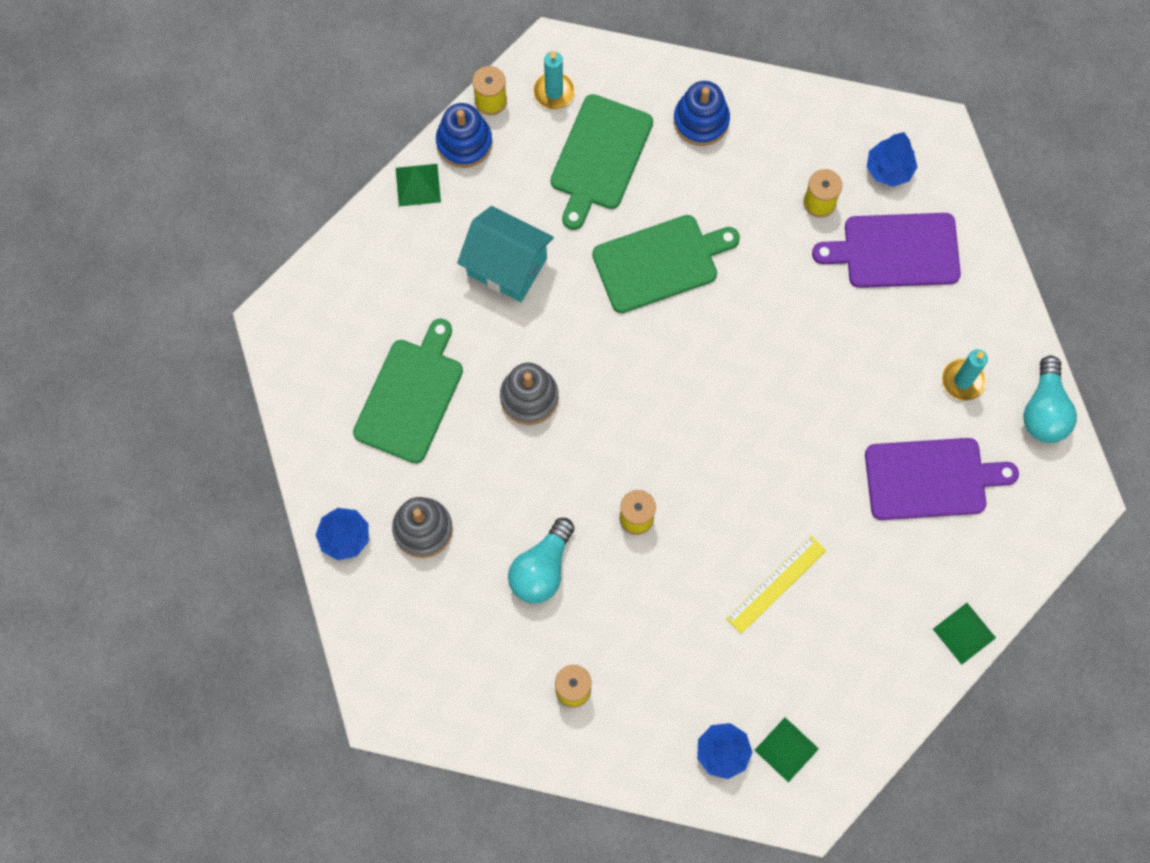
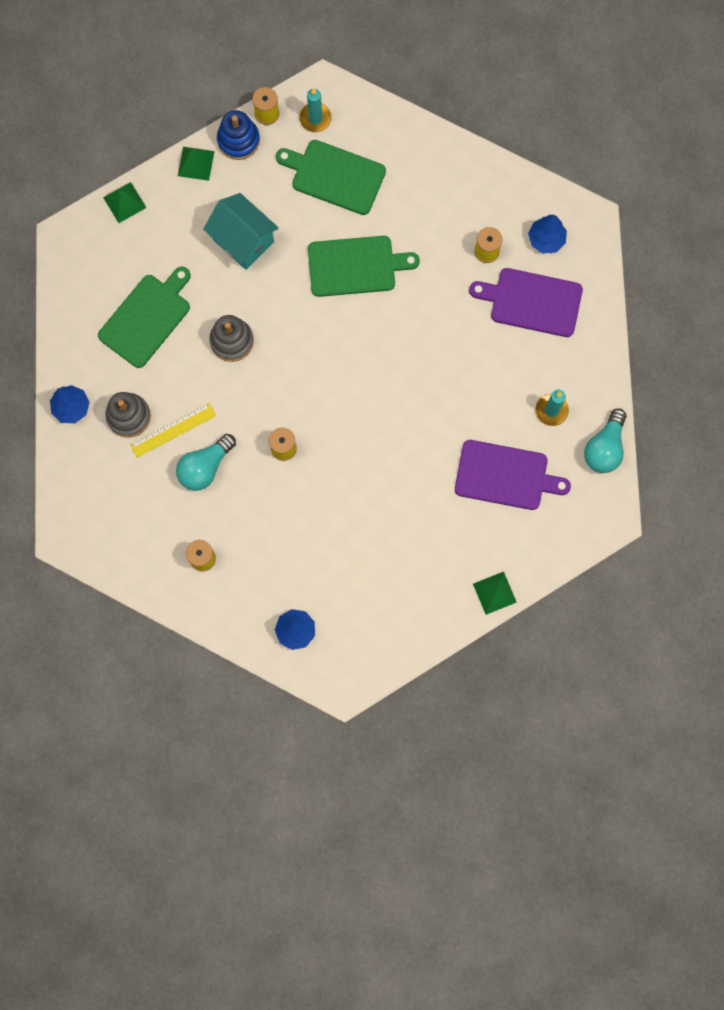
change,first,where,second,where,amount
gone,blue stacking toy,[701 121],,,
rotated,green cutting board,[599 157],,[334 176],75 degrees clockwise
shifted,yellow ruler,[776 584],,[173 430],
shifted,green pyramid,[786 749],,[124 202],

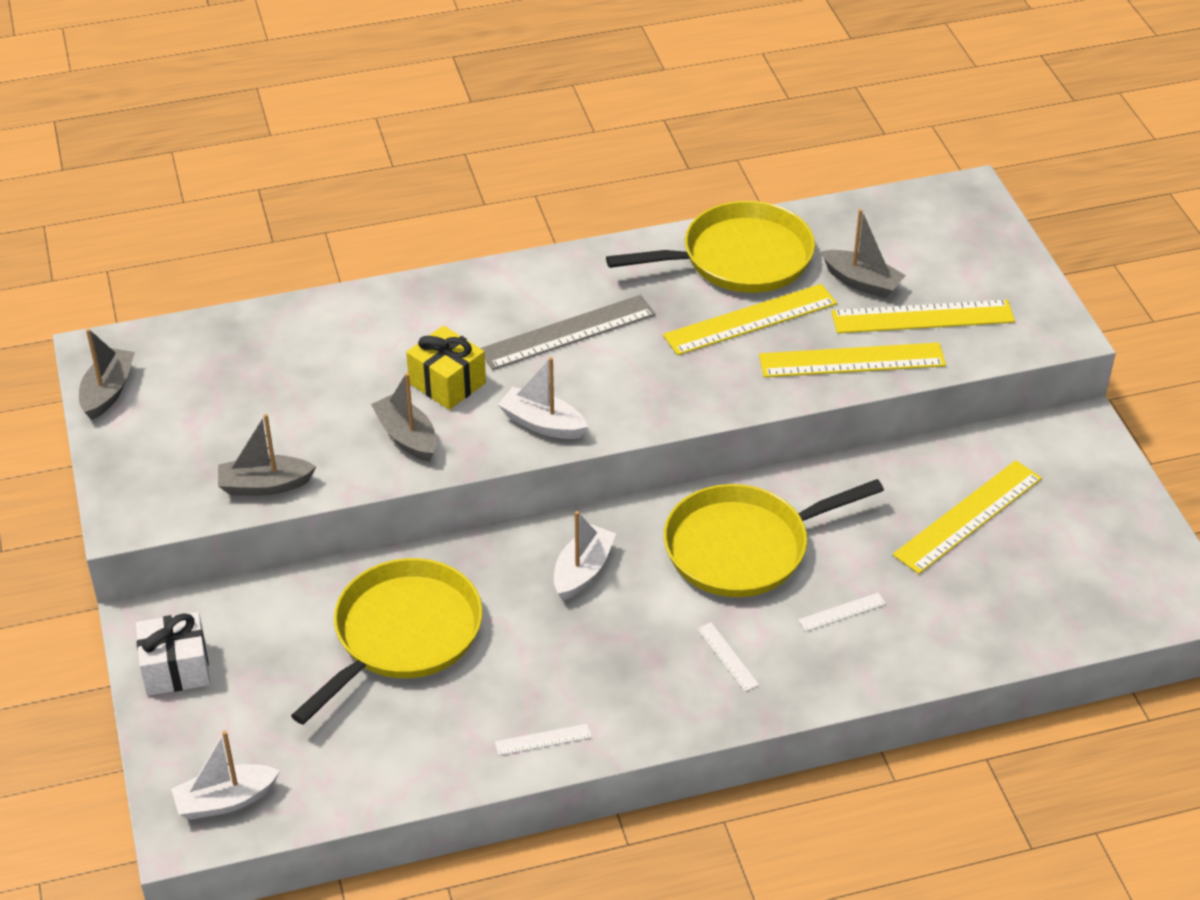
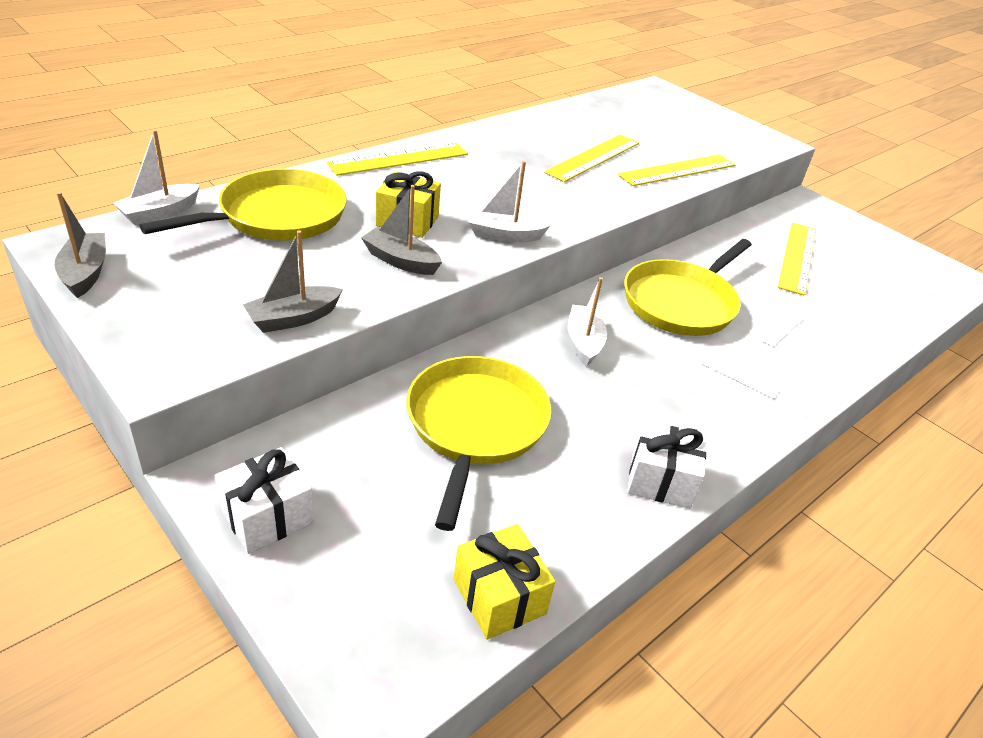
change,first,where,second,where,amount
shifted,yellow pan,[740 258],,[277 216],
gone,grey boat,[862 282],,,
gone,grey ruler,[567 332],,,
shifted,yellow ruler,[922 317],,[399 159],
swapped,white ruler,[543 739],white gift,[660 480],
shifted,white boat,[225 800],,[160 213],
new,,,yellow gift,[499 596],

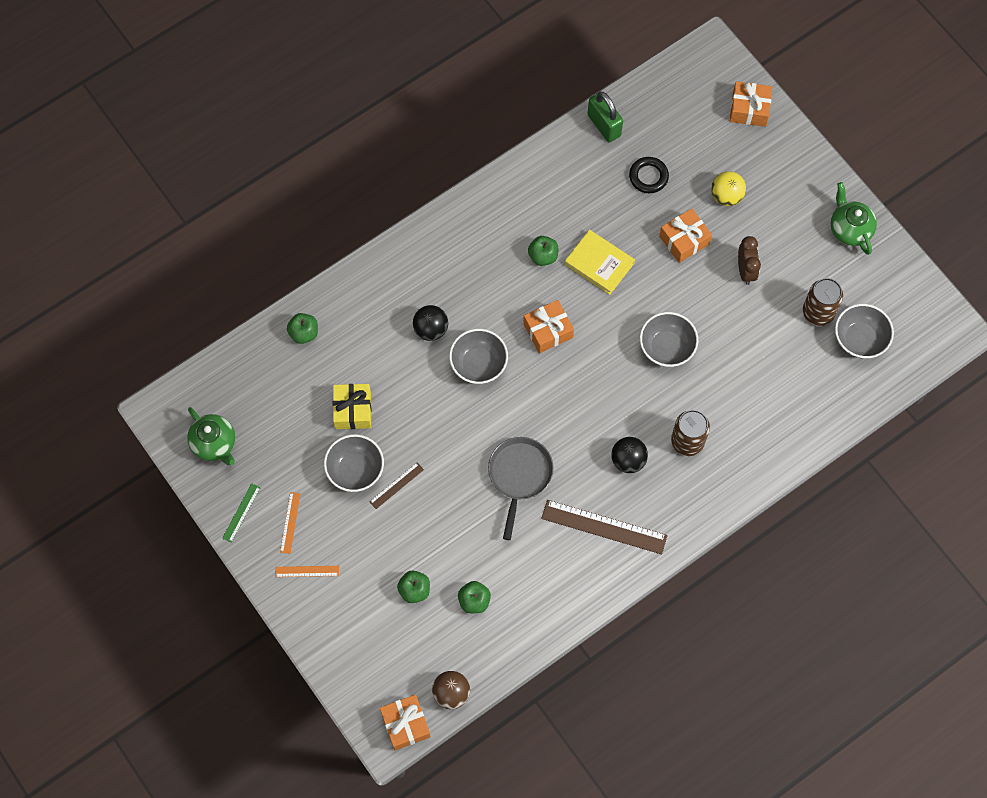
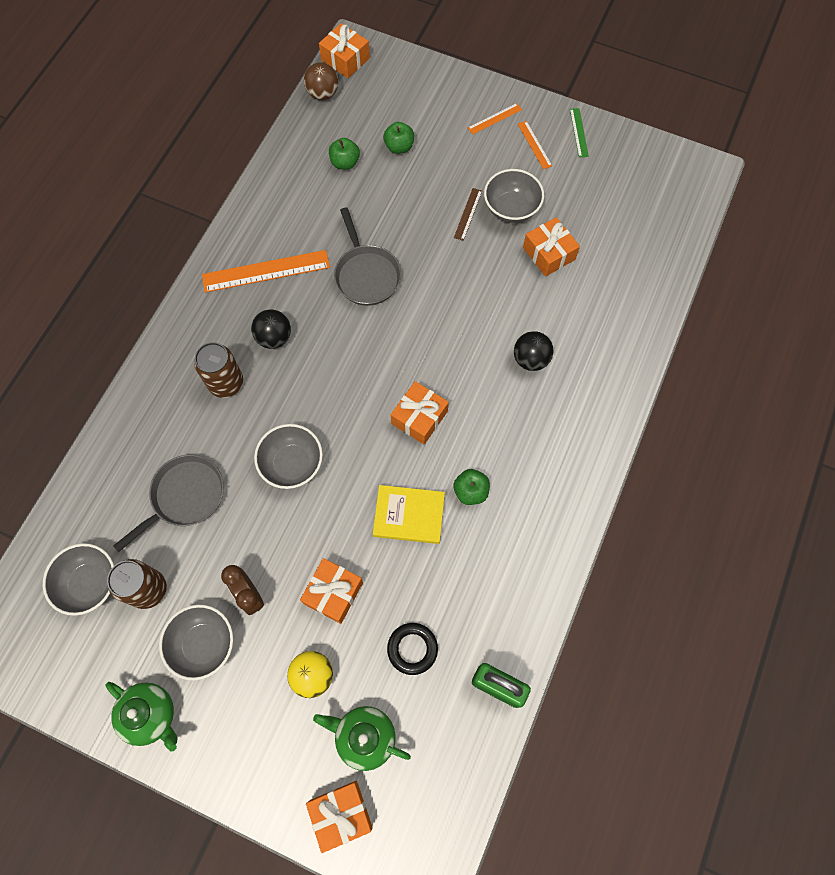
change,first,where,second,where,amount
gone,green apple,[304 333],,,
shifted,grey bowl,[478 364],,[203 644],
repainted,yellow gift,[353 410],orange gift,[548 253],
shifted,green teapot,[214 444],,[364 736],
repainted,brown ruler,[604 527],orange ruler,[266 271],
new,,,grey pan,[184 497],

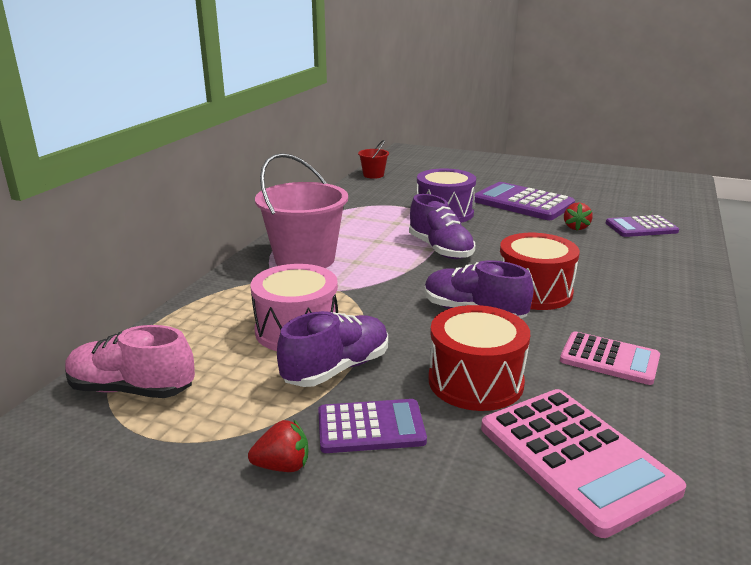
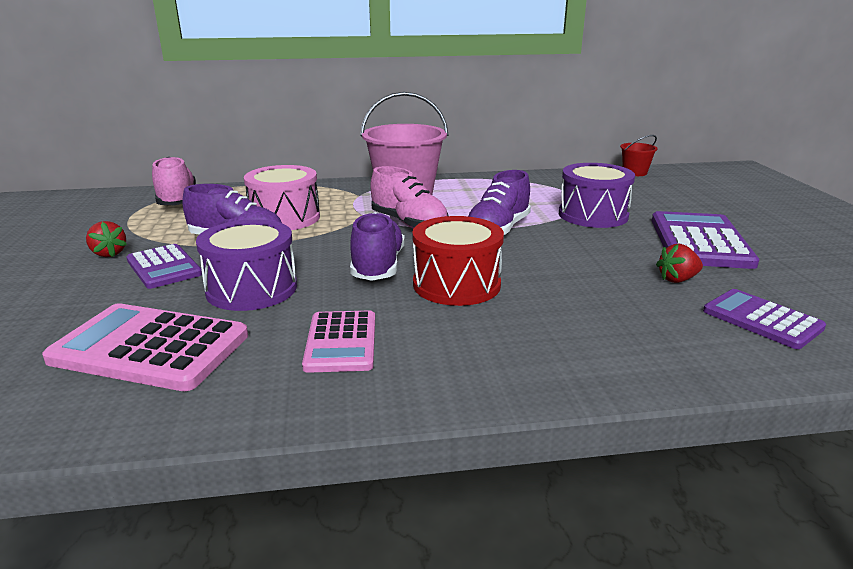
change,first,where,second,where,amount
repainted,red drum,[475 381],purple drum,[252 289],
rotated,pink calculator,[576 458],,[150 348],75 degrees clockwise
new,,,pink shoe,[409 224],

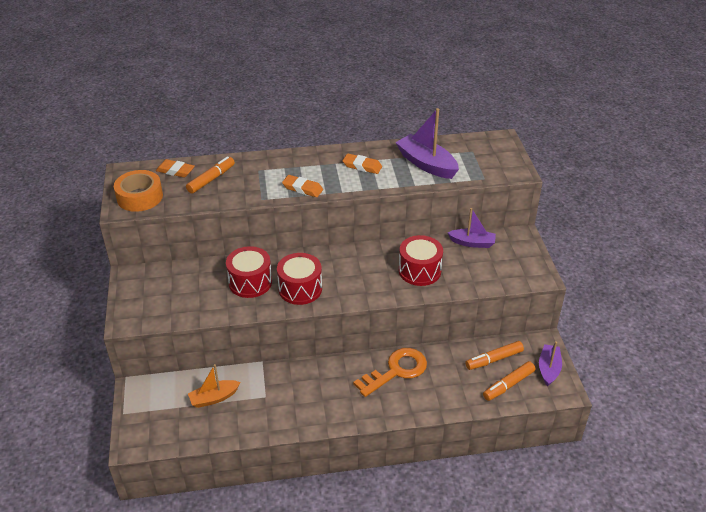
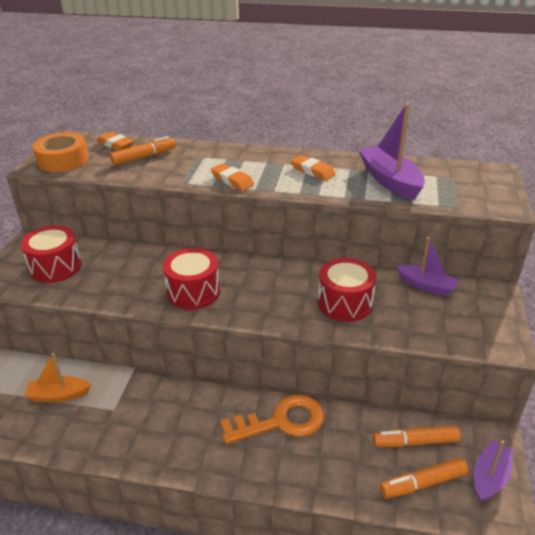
change,first,where,second,where,amount
shifted,red drum,[250 282],,[55 267],

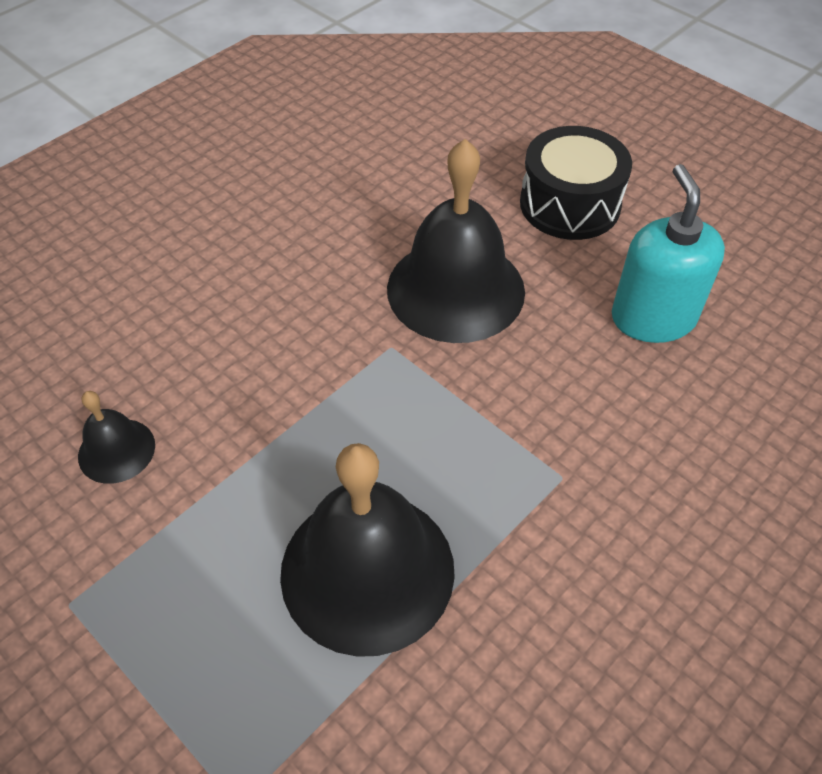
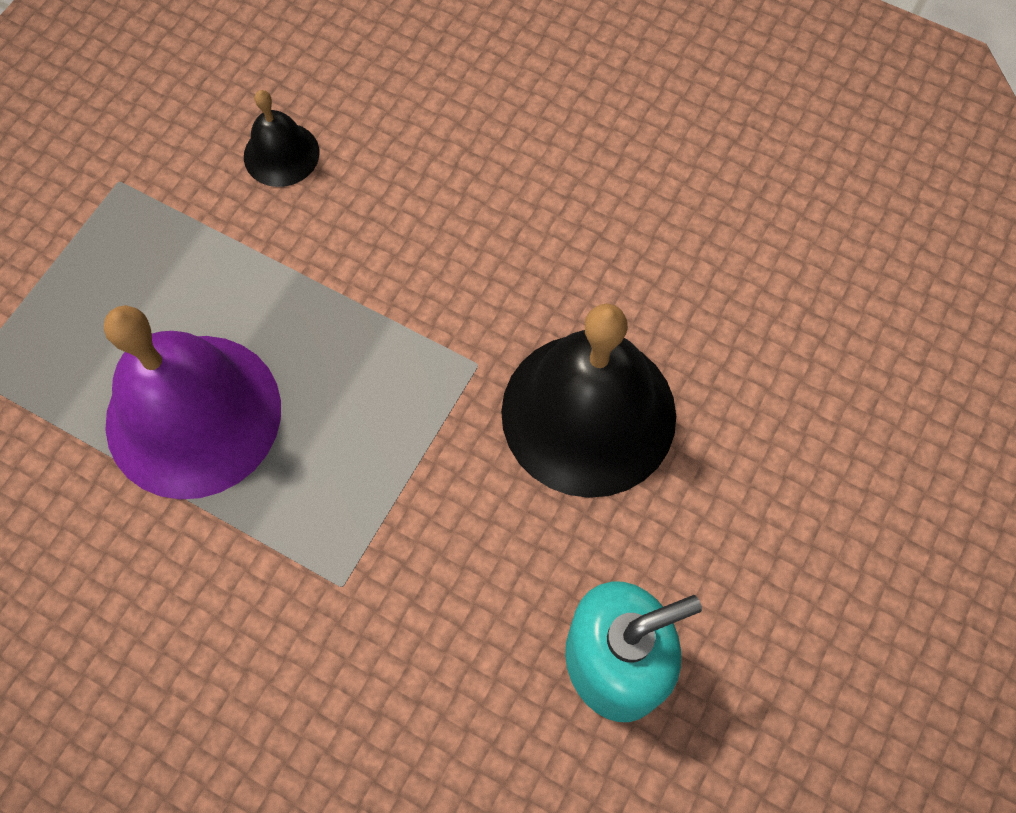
change,first,where,second,where,amount
gone,black drum,[570 204],,,
repainted,black bell,[367 570],purple bell,[193 415],

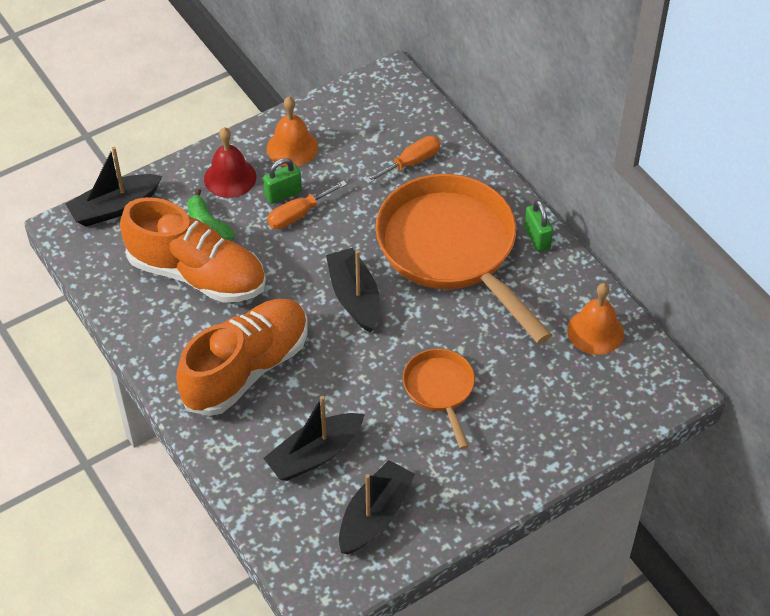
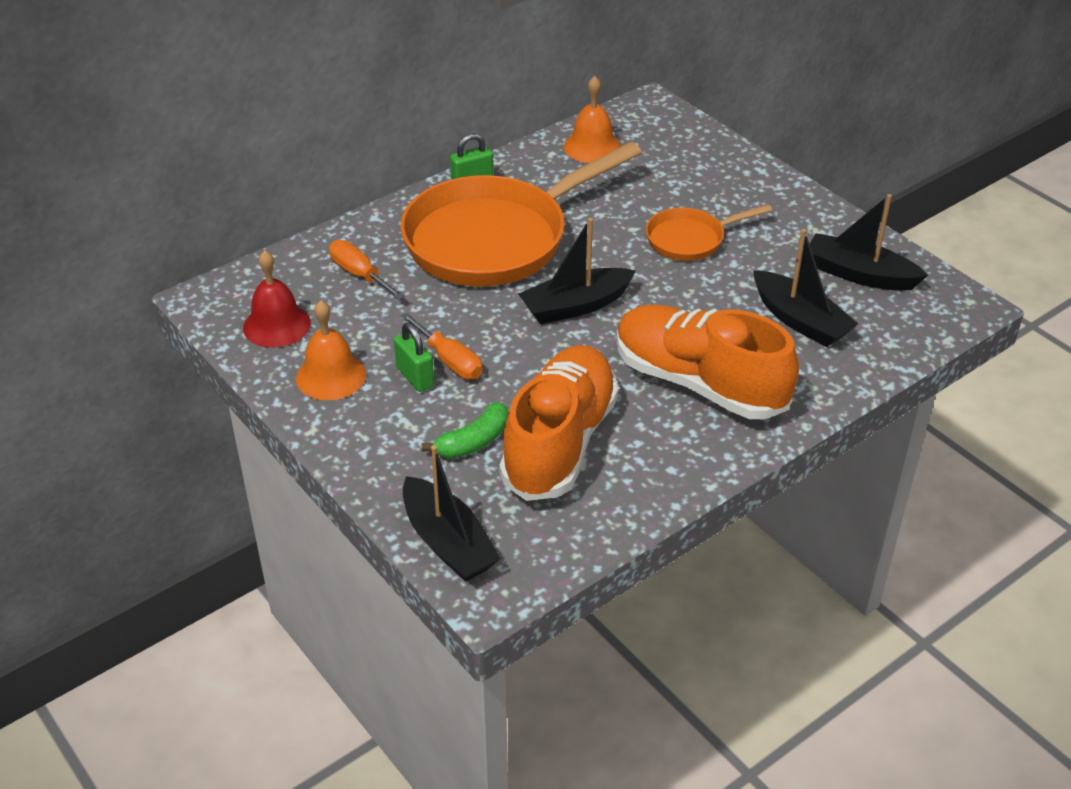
change,first,where,second,where,amount
shifted,red bell,[230 178],,[277 325],

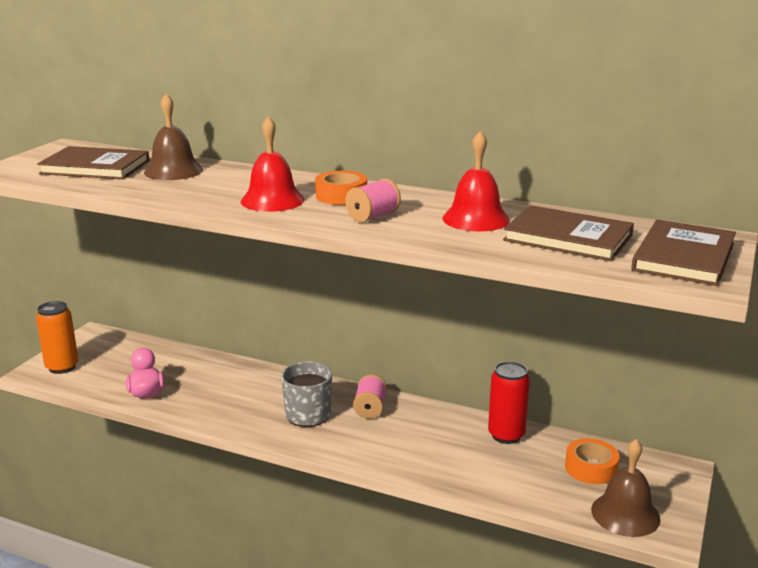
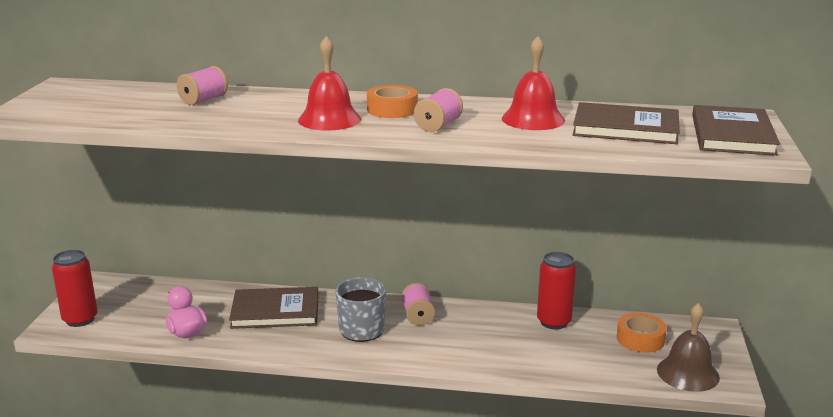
change,first,where,second,where,amount
swapped,brown bell,[173 171],pink spool,[203 100],
shifted,brown book,[95 167],,[275 311],
repainted,orange can,[62 367],red can,[80 319],

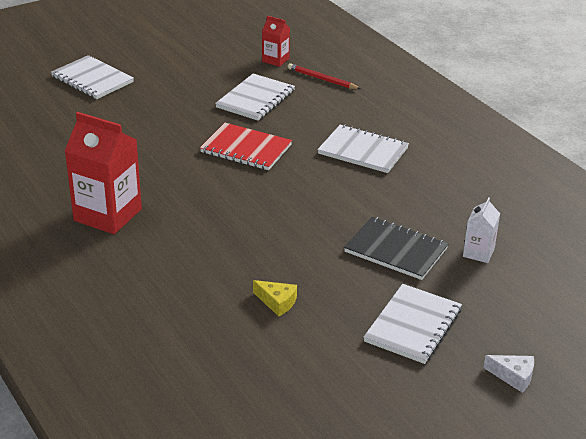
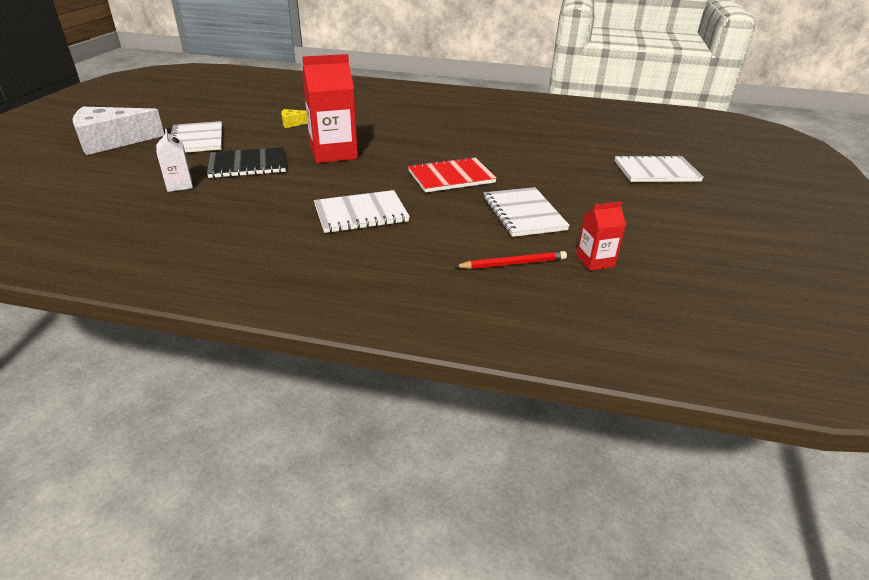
change,first,where,second,where,amount
shifted,red carton,[108 215],,[333 153],
scaled,white cheese,[513 376],,[112 141],x2.28

